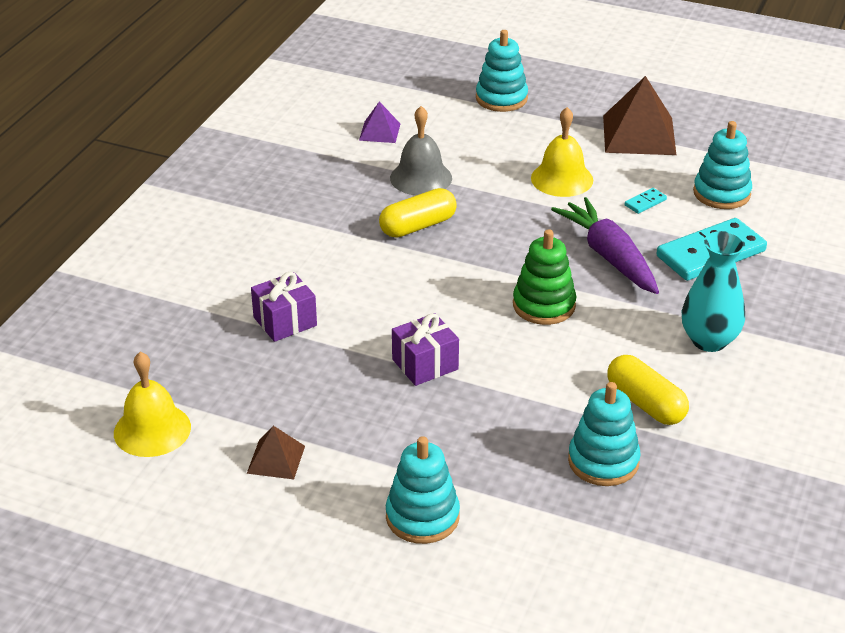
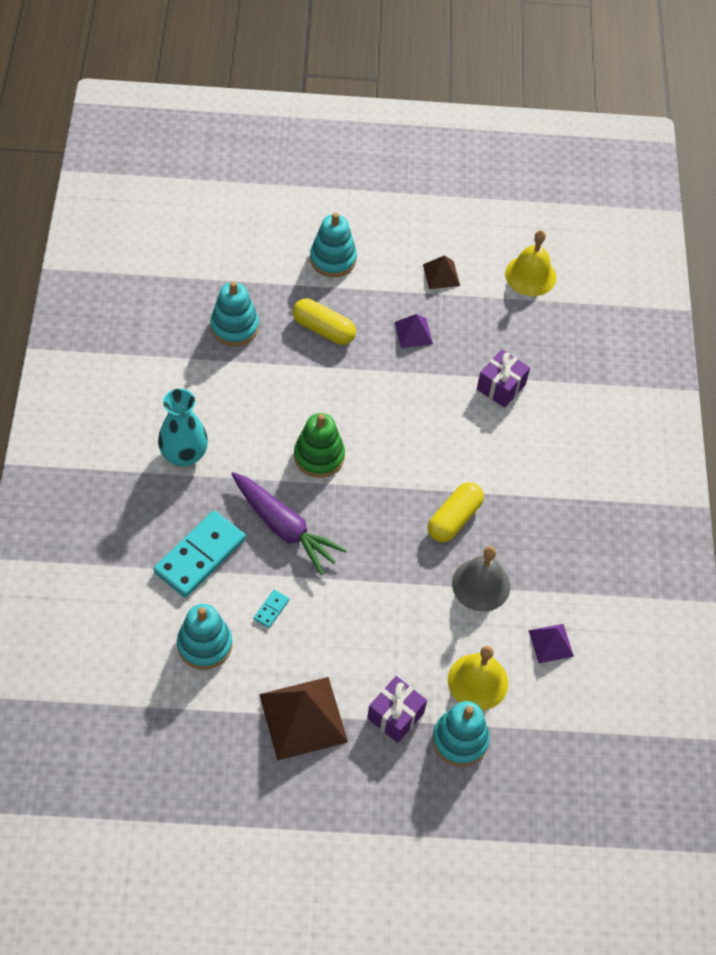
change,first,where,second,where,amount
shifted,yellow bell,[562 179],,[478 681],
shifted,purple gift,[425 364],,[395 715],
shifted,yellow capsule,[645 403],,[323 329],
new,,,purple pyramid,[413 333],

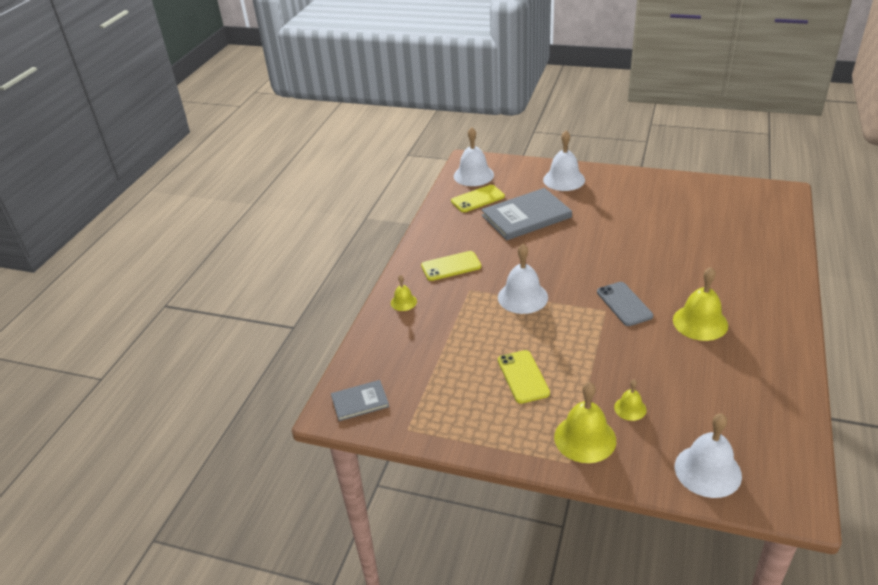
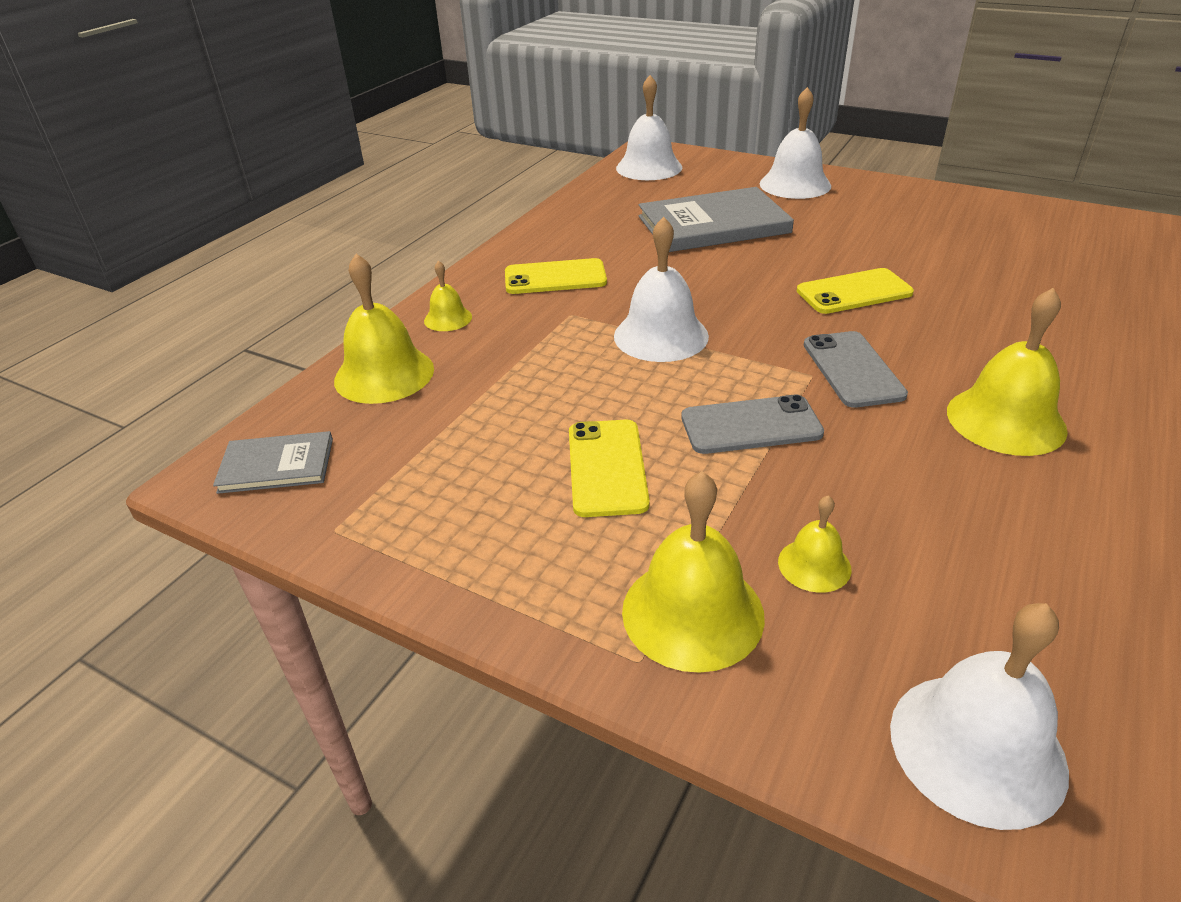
change,first,where,second,where,amount
shifted,yellow phone,[477 199],,[854 292],
new,,,yellow bell,[384 374],
new,,,grey phone,[751 425],

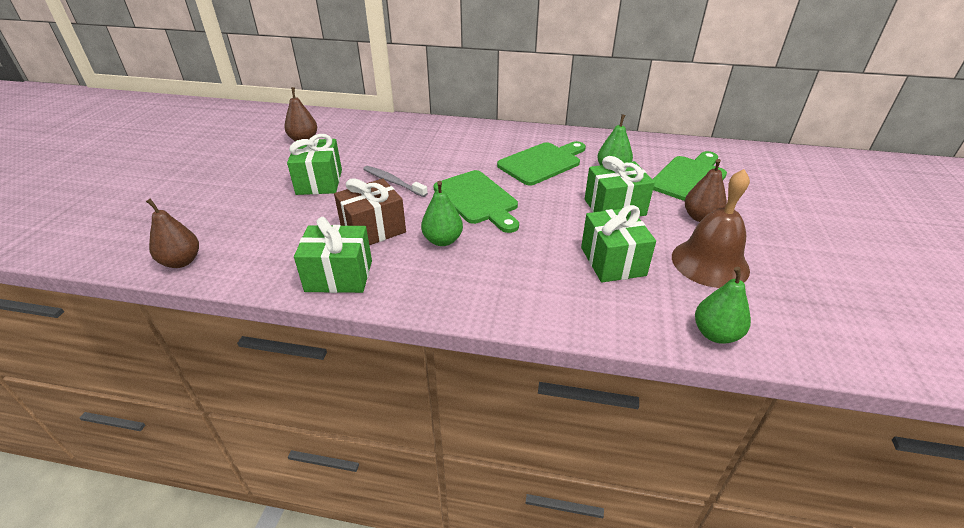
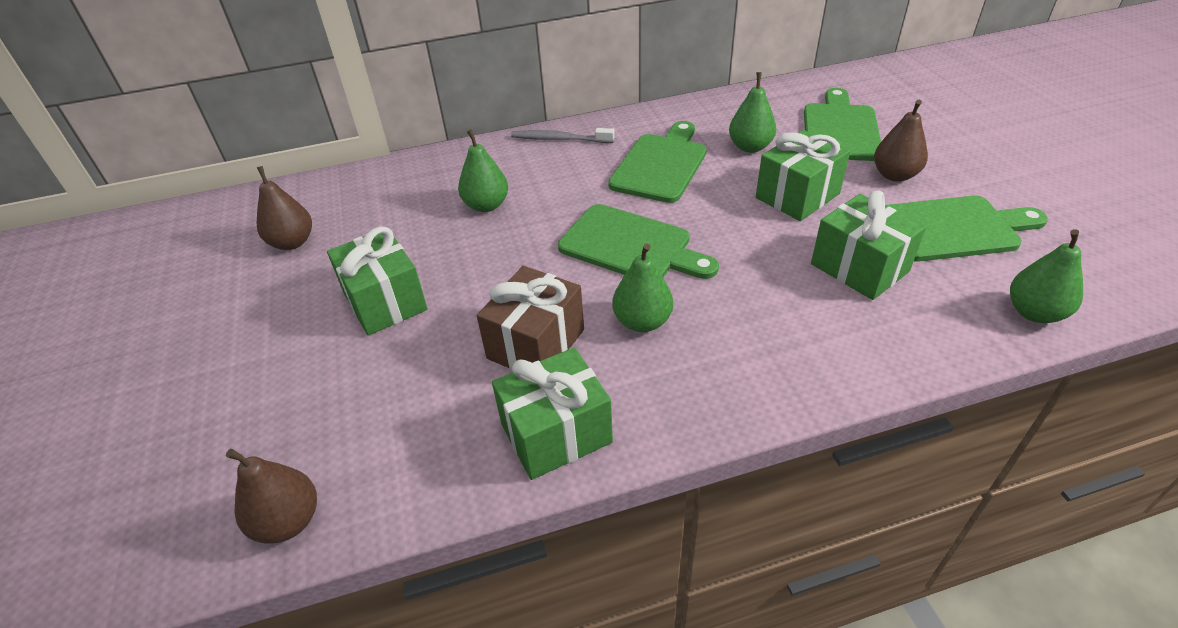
change,first,where,second,where,amount
shifted,grey toothbrush,[393 182],,[560 139],
swapped,brown bell,[710 263],green cutting board,[953 228],
new,,,green pear,[486 205],

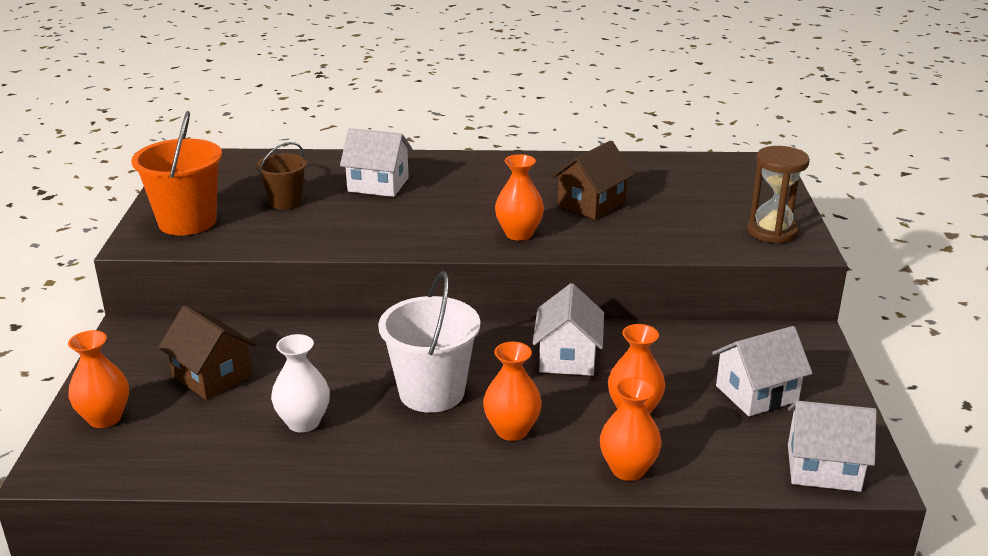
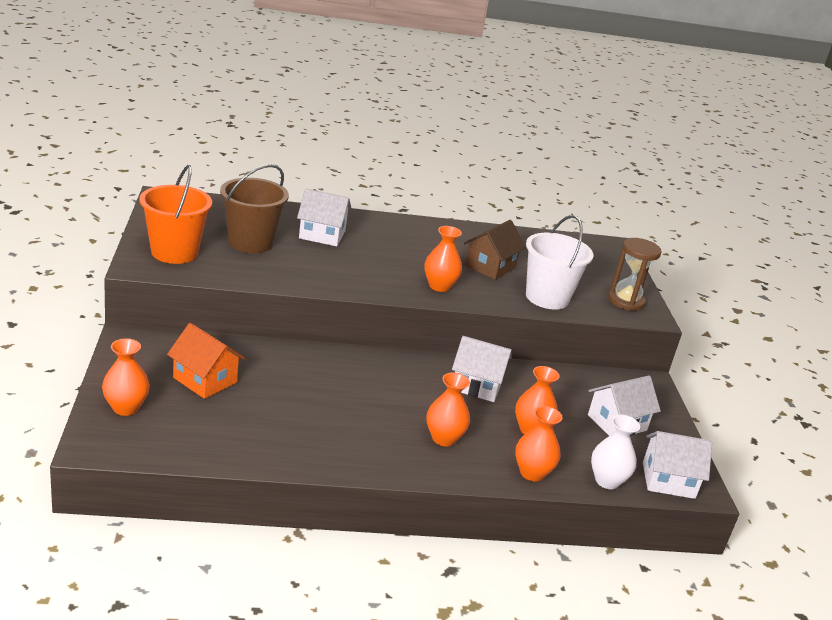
change,first,where,second,where,amount
scaled,brown bucket,[285 202],,[251 242],x1.66
shifted,white bucket,[431 392],,[547 297],
rotated,white house,[567 357],,[477 385],75 degrees counterclockwise
repainted,brown house,[212 376],orange house,[205 380],
shifted,white vase,[303 422],,[607 481],

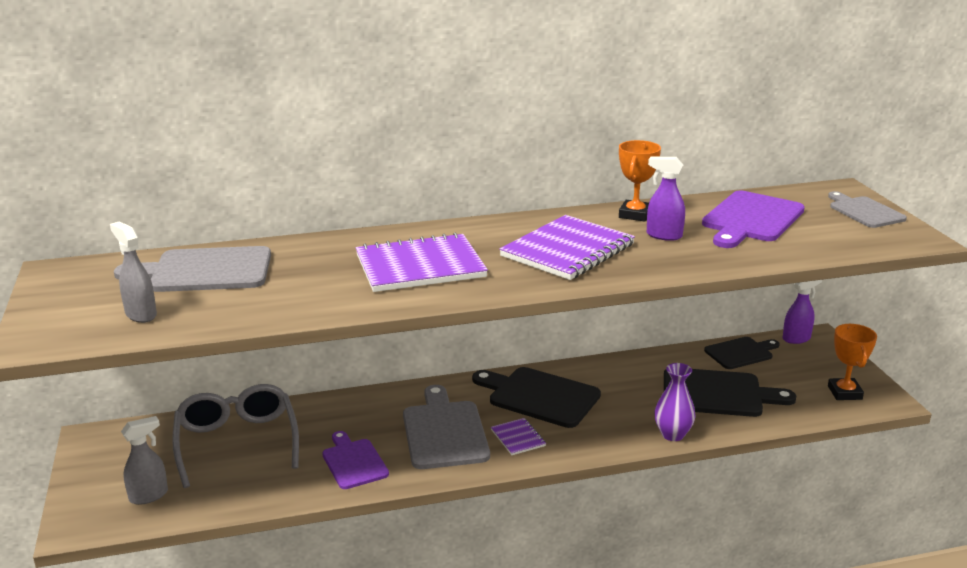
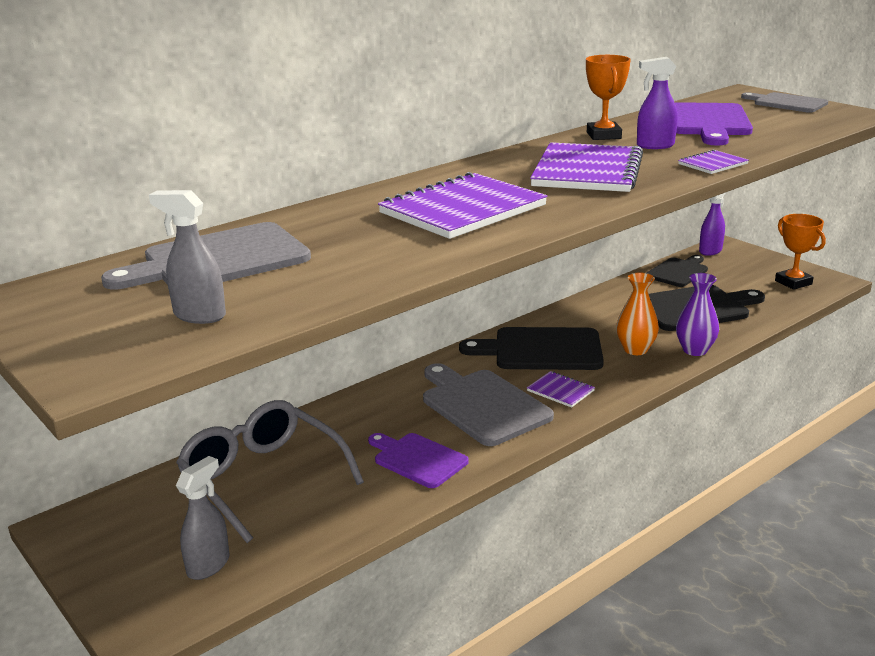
change,first,where,second,where,amount
new,,,purple notebook,[712 164],
new,,,orange vase,[635 349],

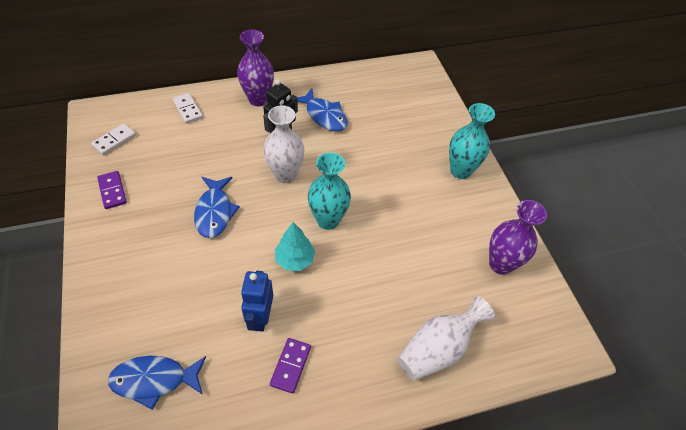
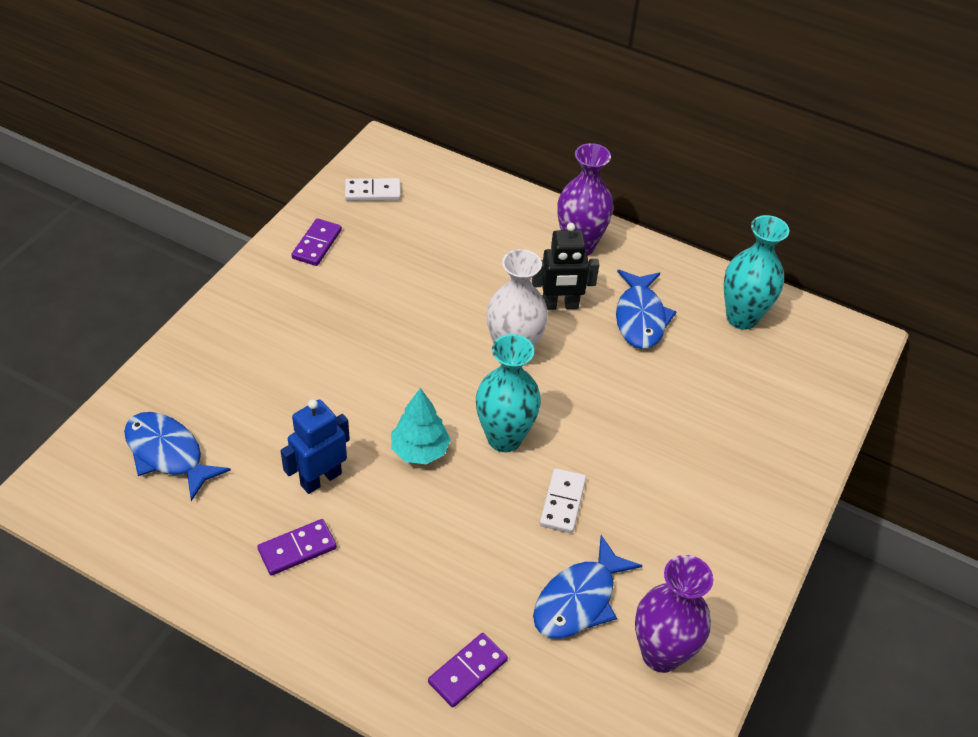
change,first,where,second,where,amount
shifted,white domino,[188 109],,[562 502],
shifted,turquoise vase,[460 171],,[742 318],
shifted,blue fish,[214 212],,[579 599],
swapped,white vase,[438 349],purple domino,[467 671],

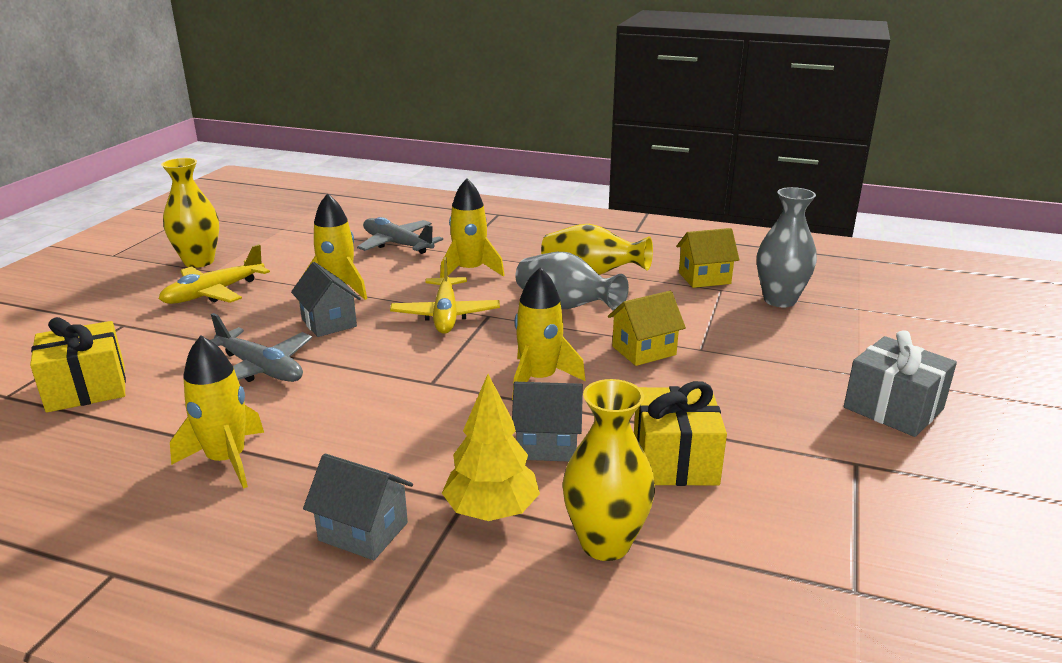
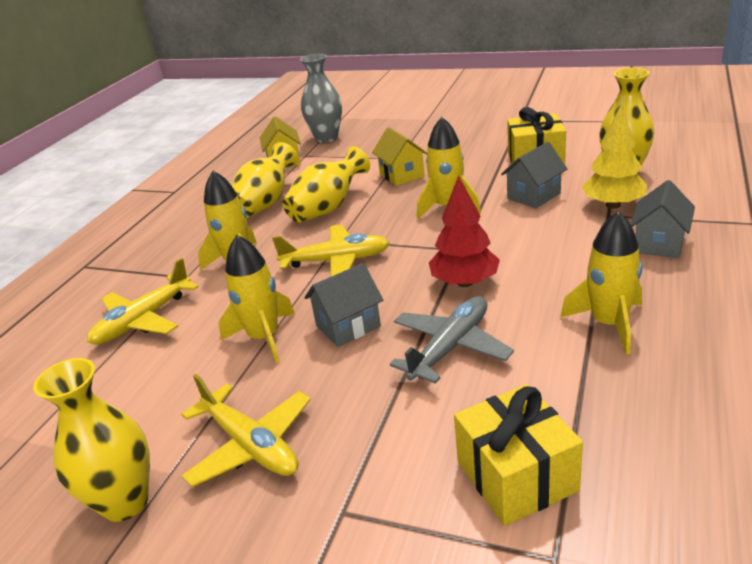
change,first,where,second,where,amount
repainted,grey plane,[397 244],yellow plane,[143 320],
repainted,grey vase,[565 307],yellow vase,[328 208],
gone,grey gift,[893 408],,,
rotated,grey house,[547 445],,[533 196],45 degrees clockwise
new,,,red tree,[464 282],

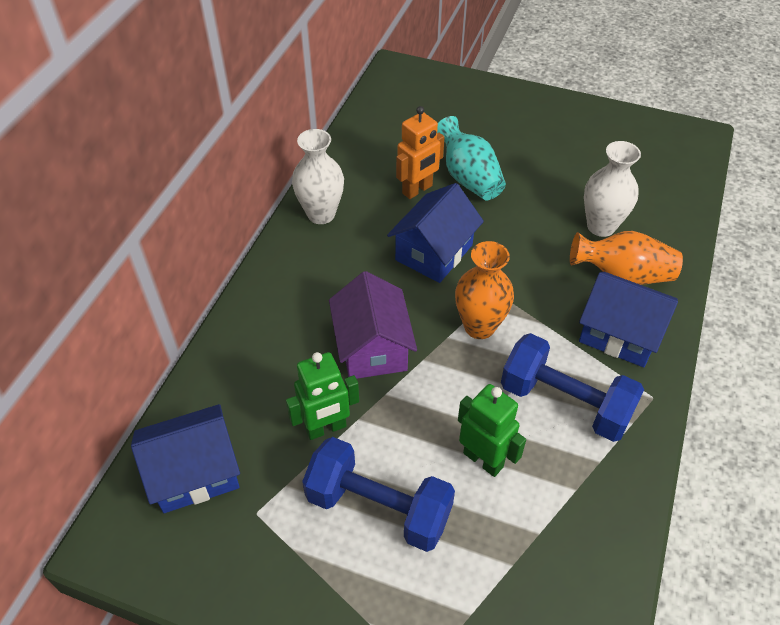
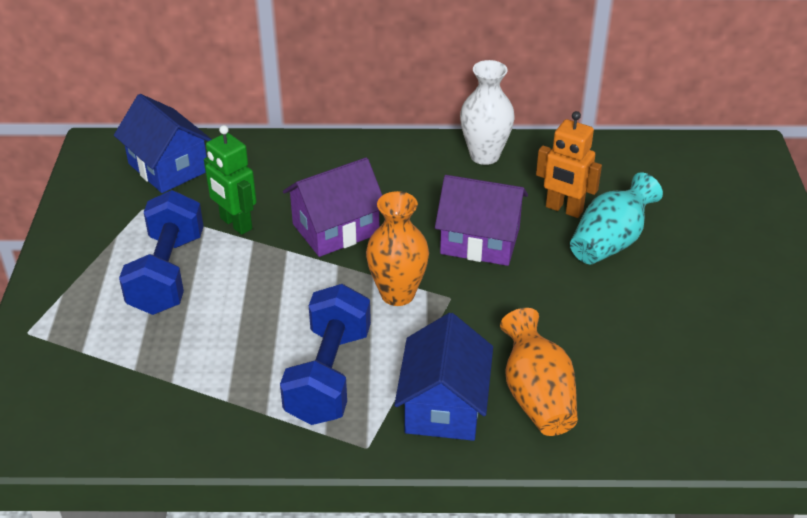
change,first,where,second,where,amount
gone,white vase,[601 226],,,
repainted,blue house,[434 252],purple house,[480 241],
gone,green robot,[483 459],,,

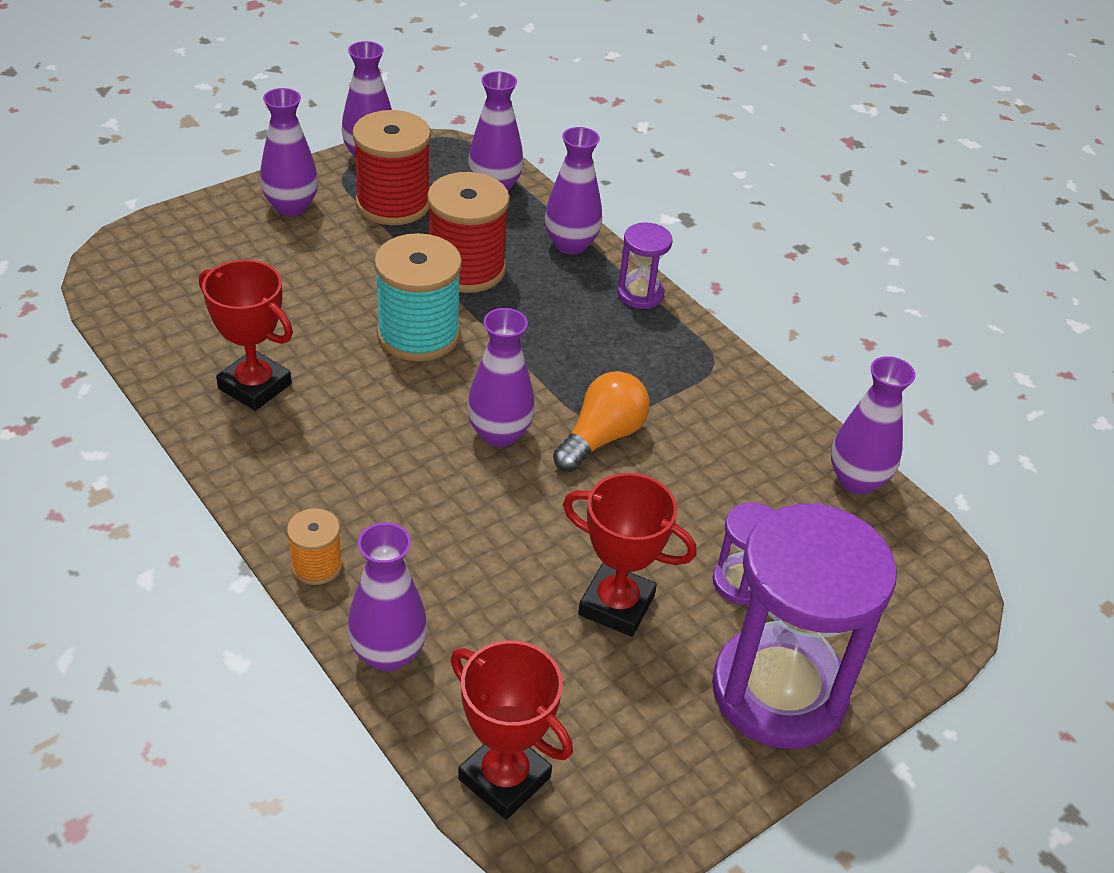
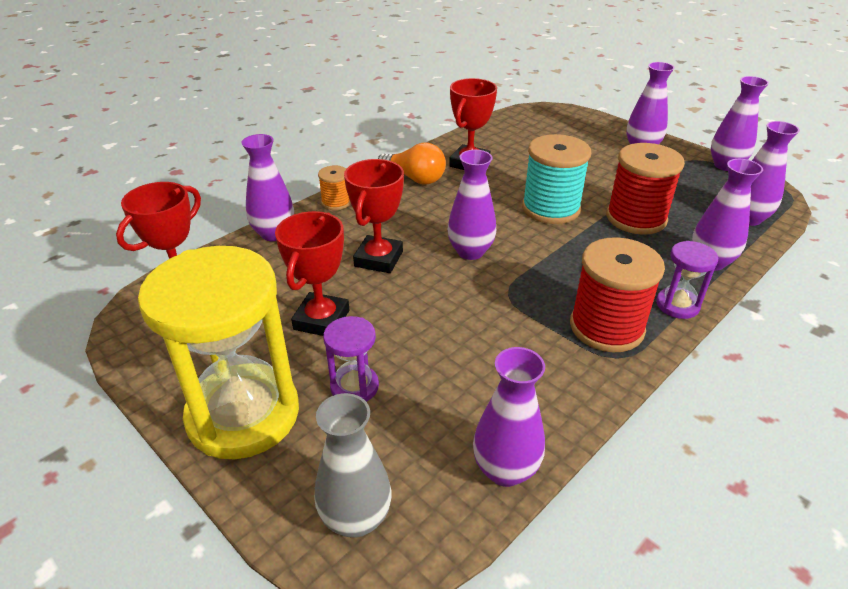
change,first,where,second,where,amount
shifted,red spool,[393 204],,[606 327],
shifted,orange light bulb,[601 437],,[414 178],
repainted,purple hourglass,[779 691],yellow hourglass,[243 414],
new,,,red trophy,[378 259],
new,,,grey vase,[356 518],

